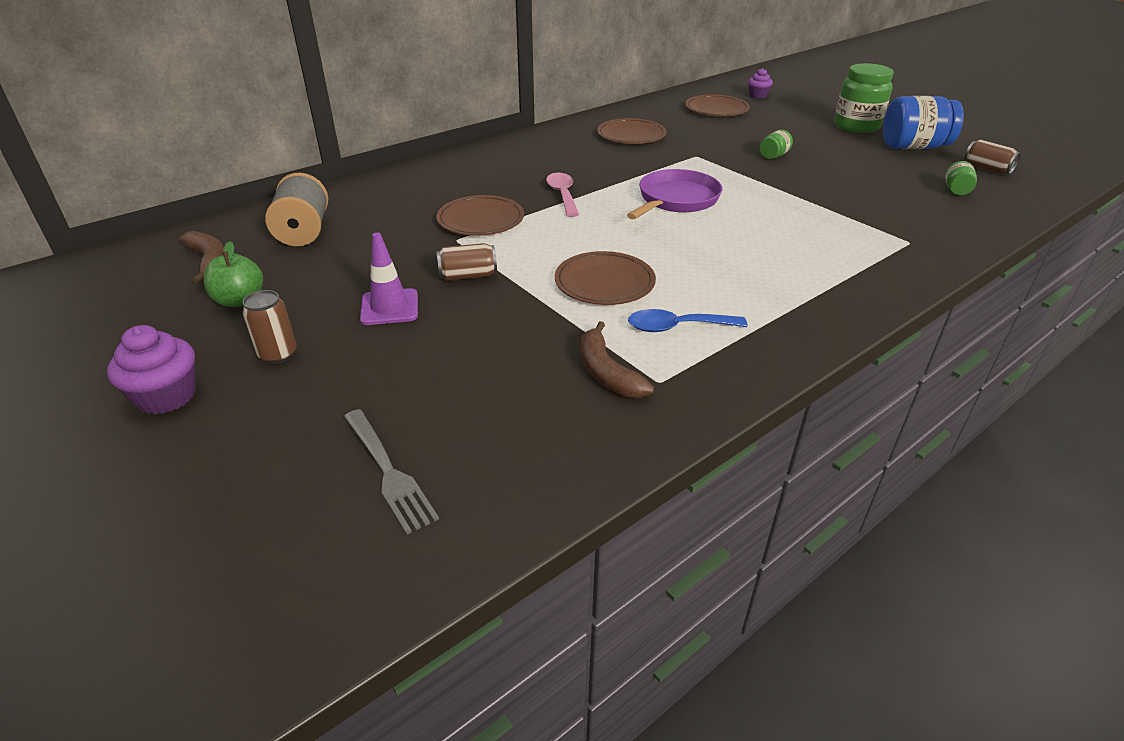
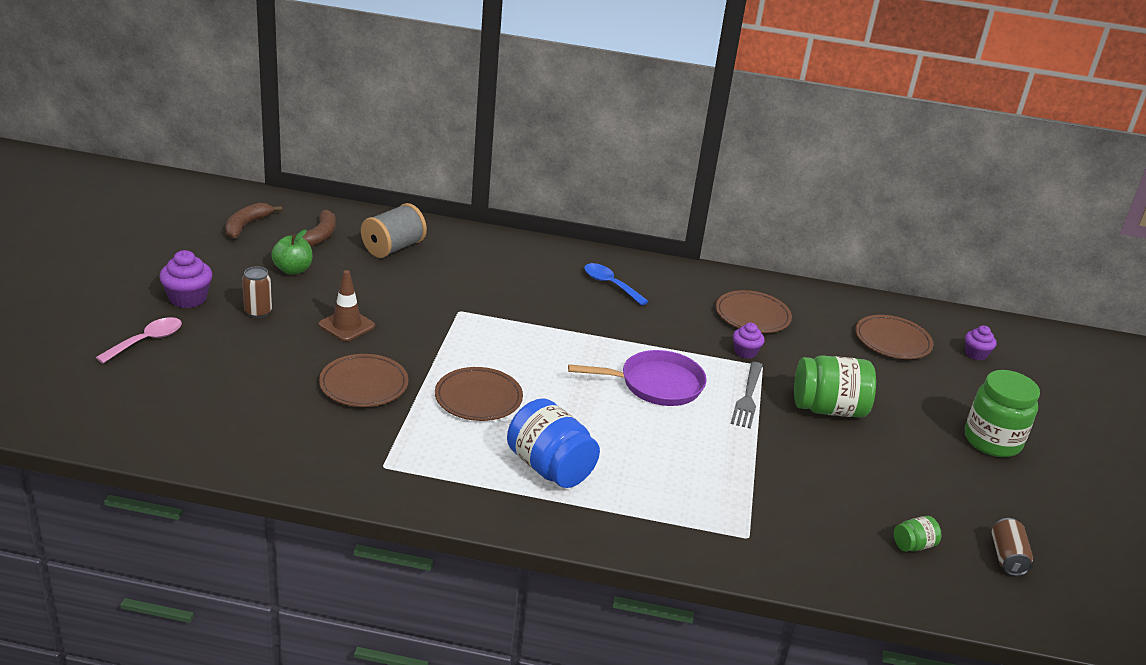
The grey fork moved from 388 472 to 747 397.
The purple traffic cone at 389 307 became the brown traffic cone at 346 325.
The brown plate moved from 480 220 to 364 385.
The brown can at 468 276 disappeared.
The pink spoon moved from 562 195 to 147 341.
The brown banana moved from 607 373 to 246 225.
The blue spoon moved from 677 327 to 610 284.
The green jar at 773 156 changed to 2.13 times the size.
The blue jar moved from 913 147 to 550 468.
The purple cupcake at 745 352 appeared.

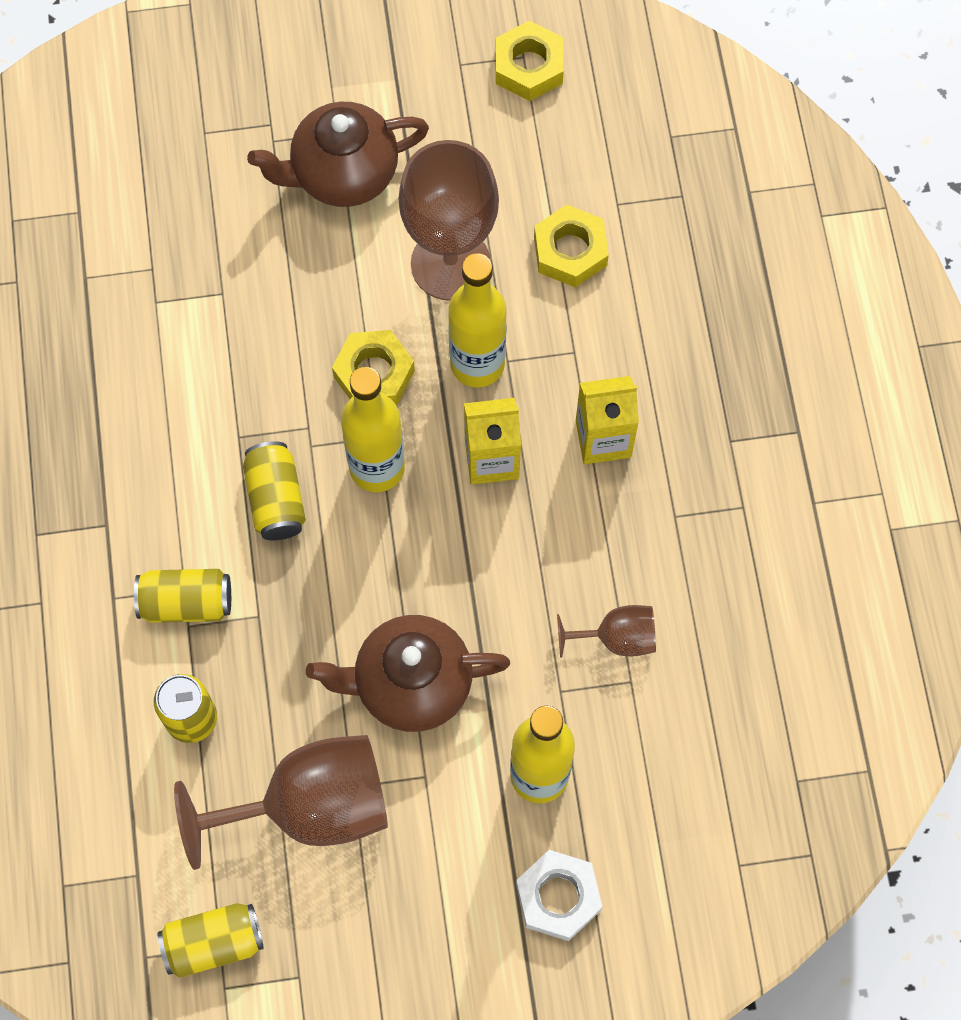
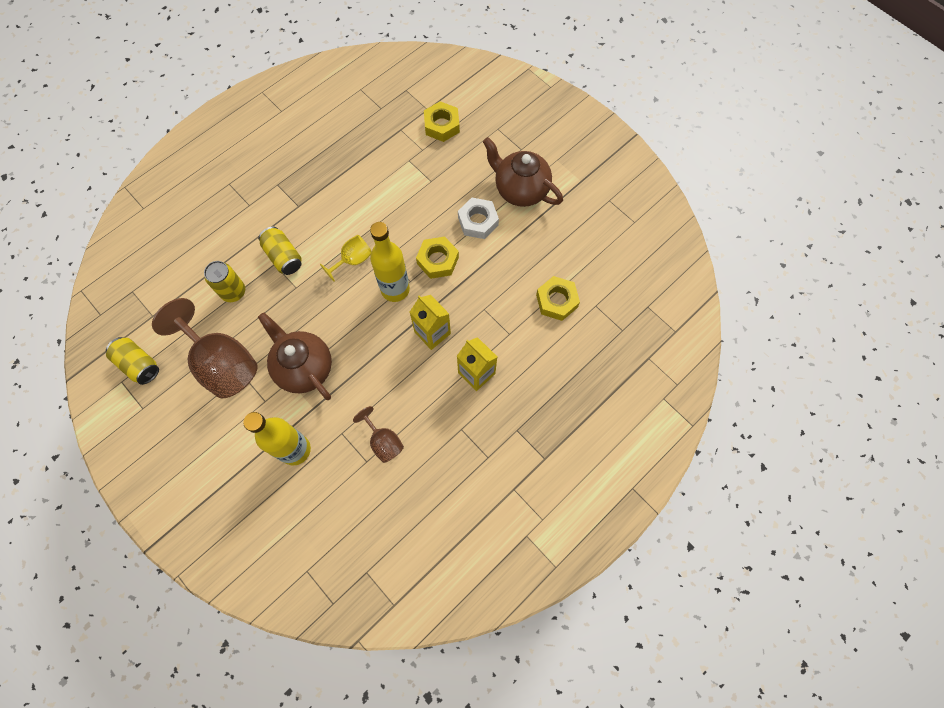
The yellow can at 276 499 was replaced by the yellow goblet at 353 260.
The brown goblet at 450 264 disappeared.
The yellow bottle at 477 364 disappeared.
The yellow nut moved from 529 67 to 442 125.
The white nut moved from 558 897 to 478 221.

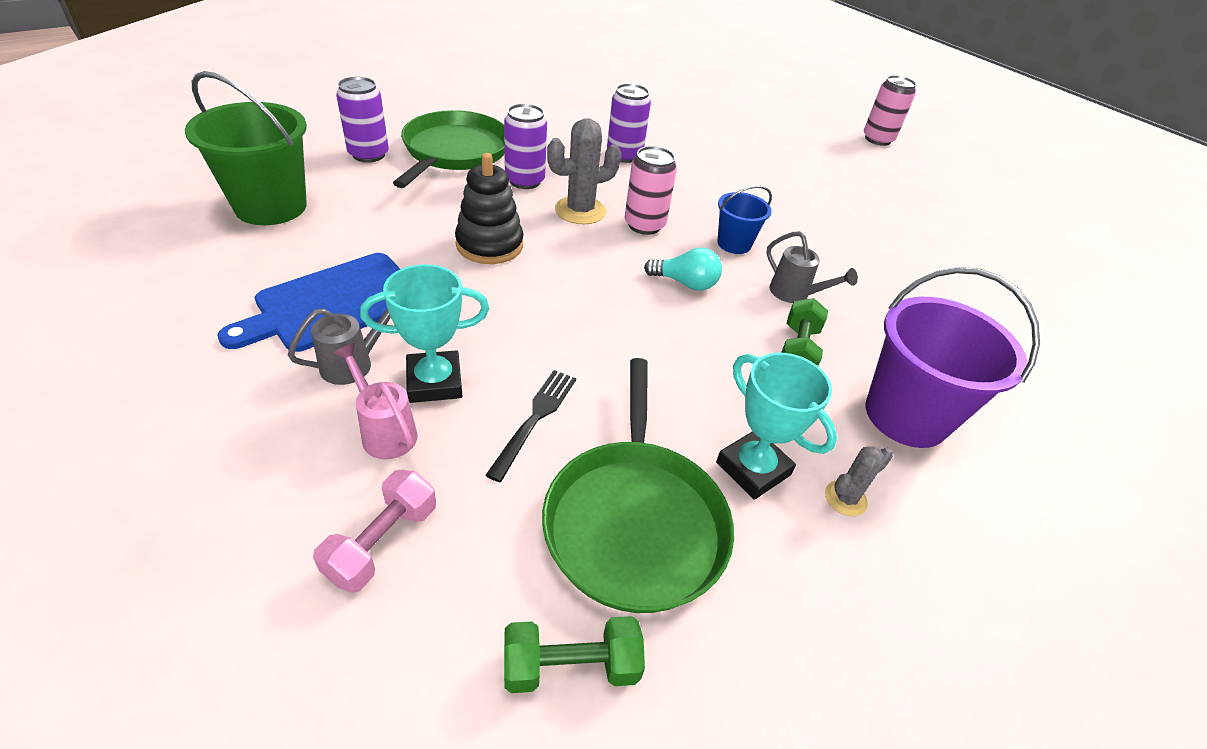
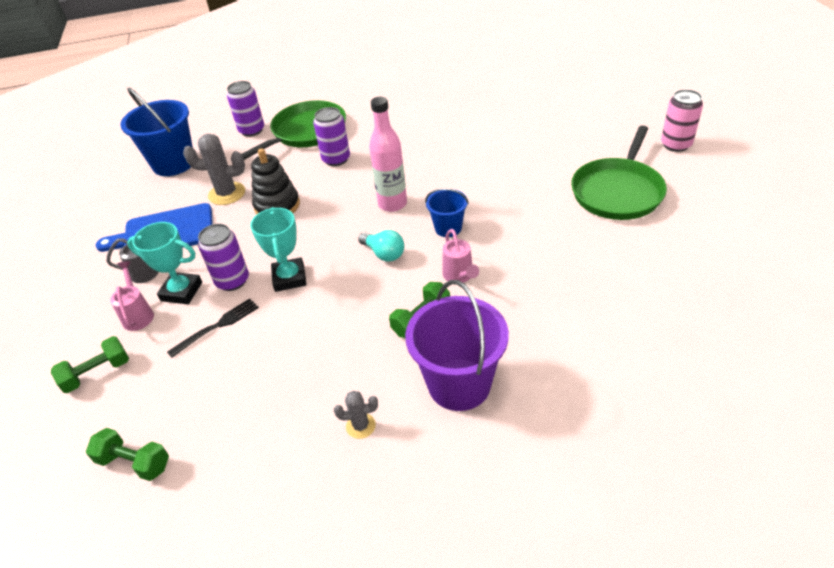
The green bucket at 271 206 became the blue bucket at 173 163.
The pink dumbbell at 382 542 became the green dumbbell at 97 373.
The green pan moved from 635 521 to 618 191.
The grey cactus moved from 580 211 to 227 194.
The purple can moved from 624 155 to 232 281.
The pink can at 644 225 was replaced by the pink bottle at 392 204.
The turquoise trophy moved from 753 469 to 289 278.
The grey watering can at 794 294 became the pink watering can at 459 276.

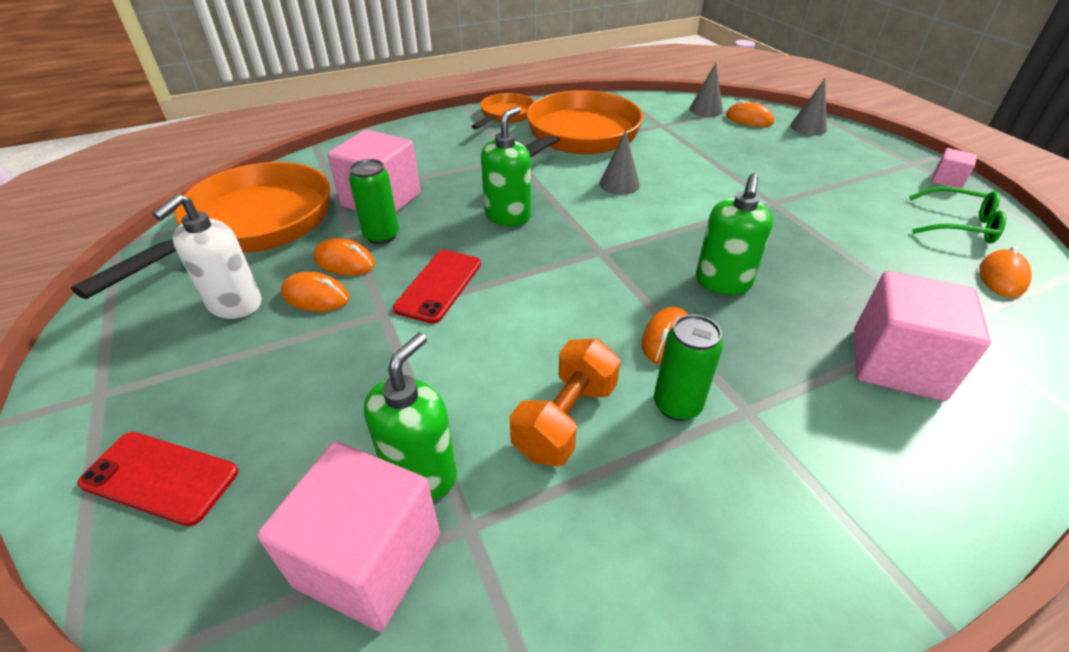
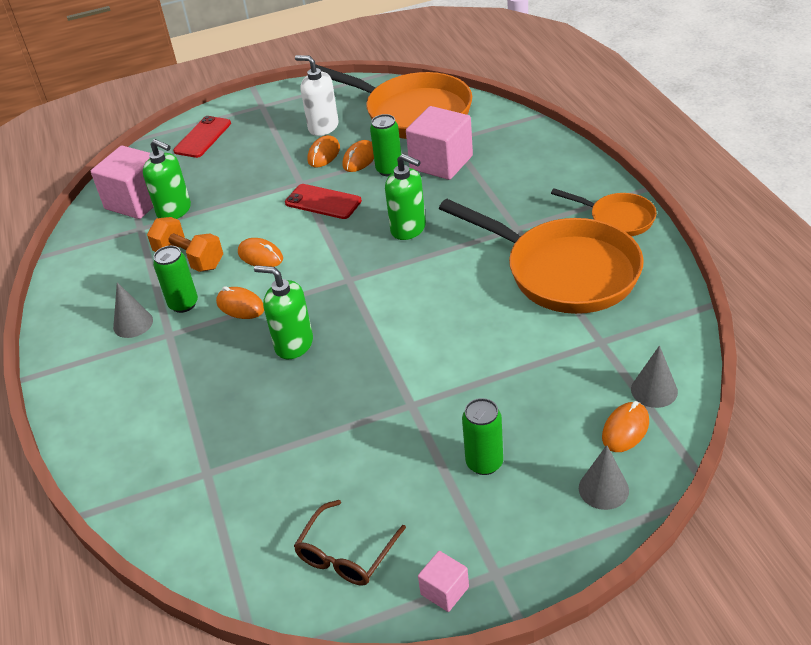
The grey cone moved from 619 184 to 133 323.
The pink cube at 896 363 disappeared.
The green glasses at 958 225 became the brown glasses at 346 553.
The orange mouse moved from 1002 277 to 260 256.
The green can at 484 463 appeared.

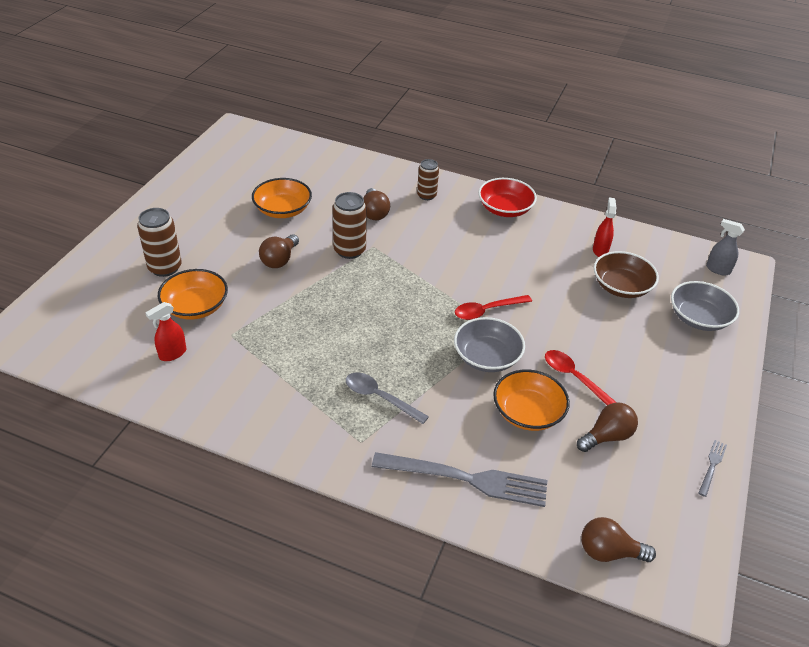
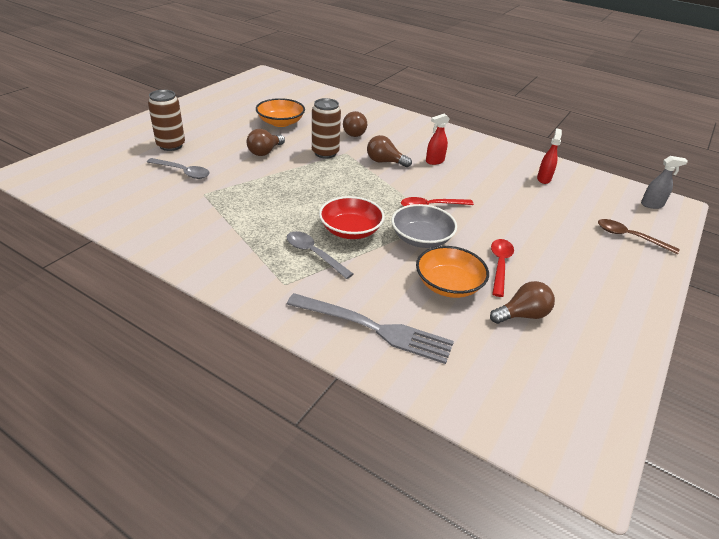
The red spray bottle moved from 172 354 to 434 161.
The orange bowl at 195 306 was replaced by the grey spoon at 183 172.
The brown can at 426 195 disappeared.
The red bowl moved from 505 209 to 350 230.
The red spoon at 574 378 turned 45 degrees clockwise.
The brown light bulb moved from 609 552 to 385 162.
The brown bowl at 621 286 disappeared.
The grey bowl at 698 318 was replaced by the brown spoon at 629 237.
The grey fork at 712 466 disappeared.
The grey spray bottle at 717 269 turned 135 degrees clockwise.

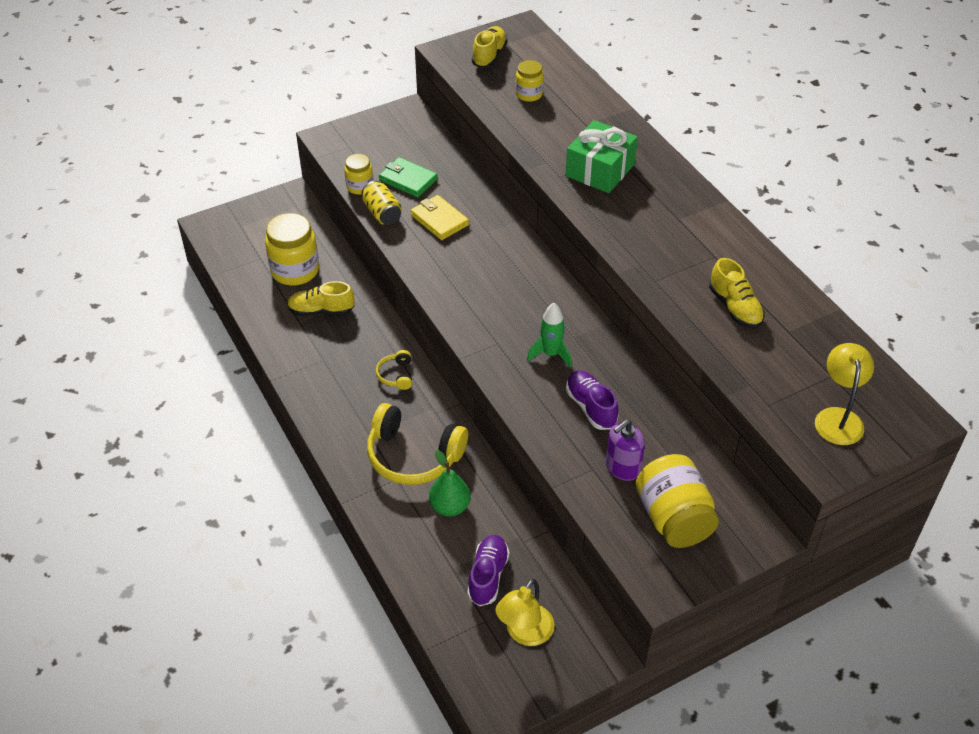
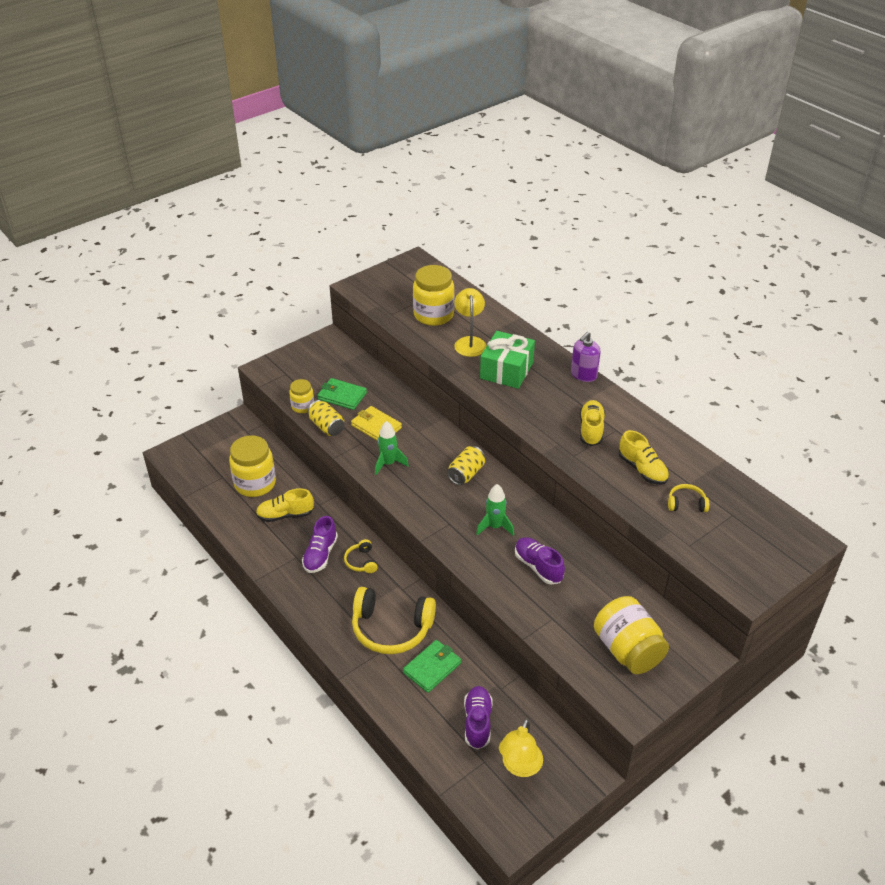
The green pear at 450 507 was replaced by the green wallet at 432 667.
The yellow shoe moved from 489 56 to 591 430.
The yellow jar at 529 94 changed to 1.79 times the size.
The purple soap dispenser moved from 622 467 to 583 375.
The yellow lamp moved from 838 417 to 469 342.
The purple shoe at 320 554 appeared.
The green rocket at 388 463 appeared.
The yellow can at 466 474 appeared.
The yellow headphones at 686 503 appeared.

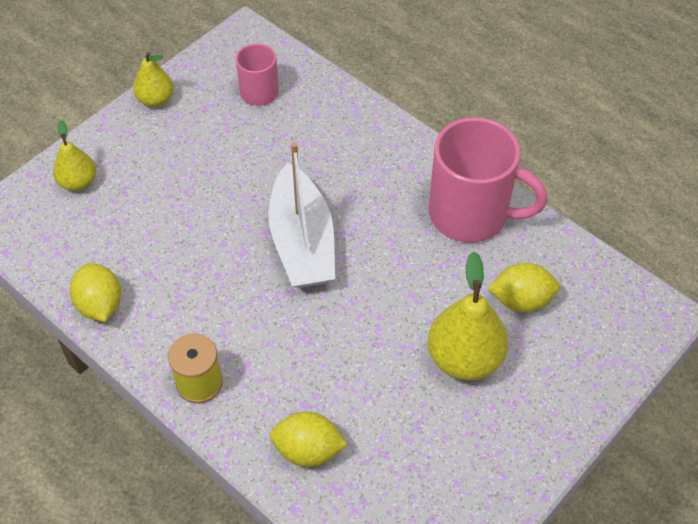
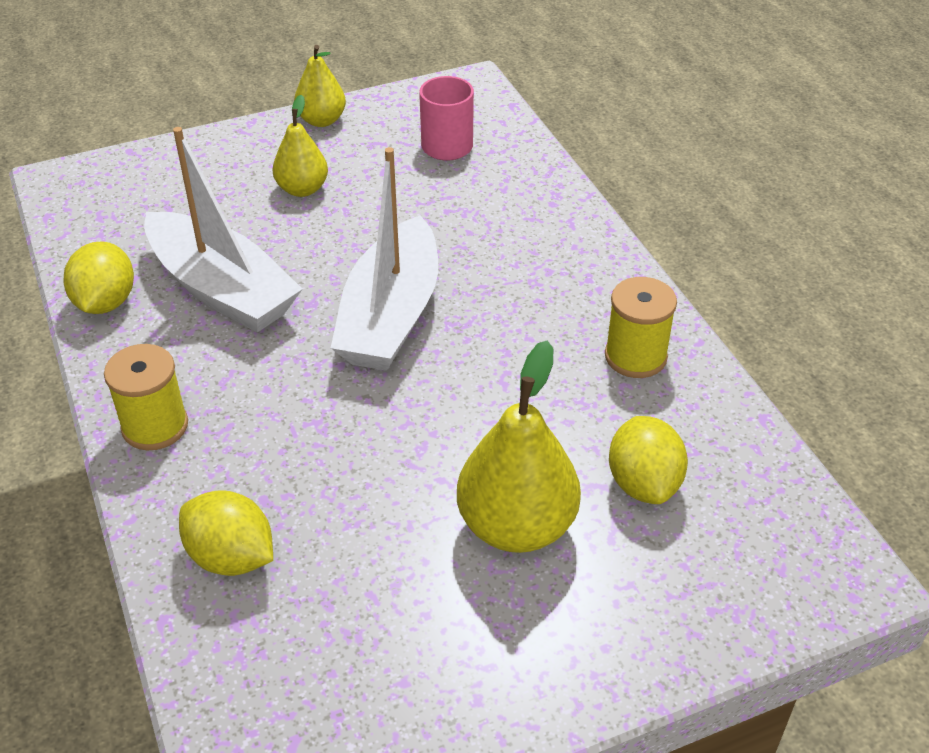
The yellow pear moved from 78 182 to 302 189.
The pink mug at 471 214 was replaced by the yellow spool at 635 356.
The yellow lemon at 521 300 turned 60 degrees clockwise.
The white boat at 222 289 appeared.

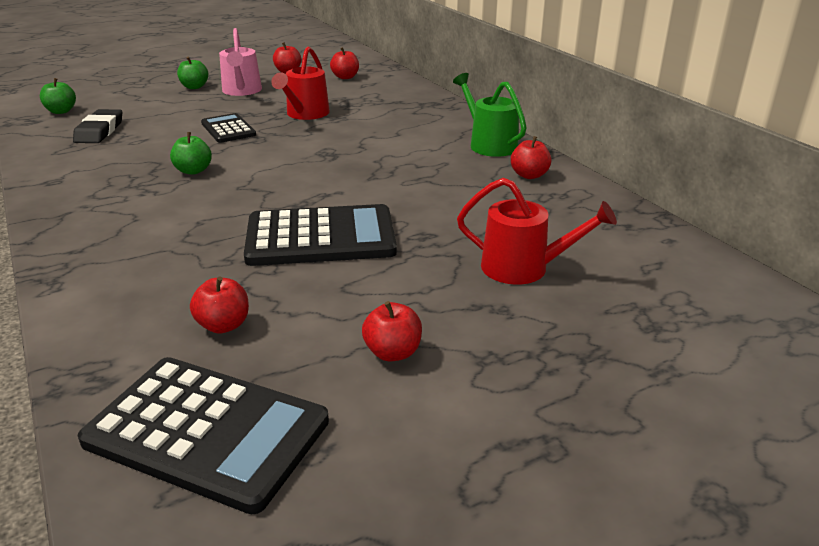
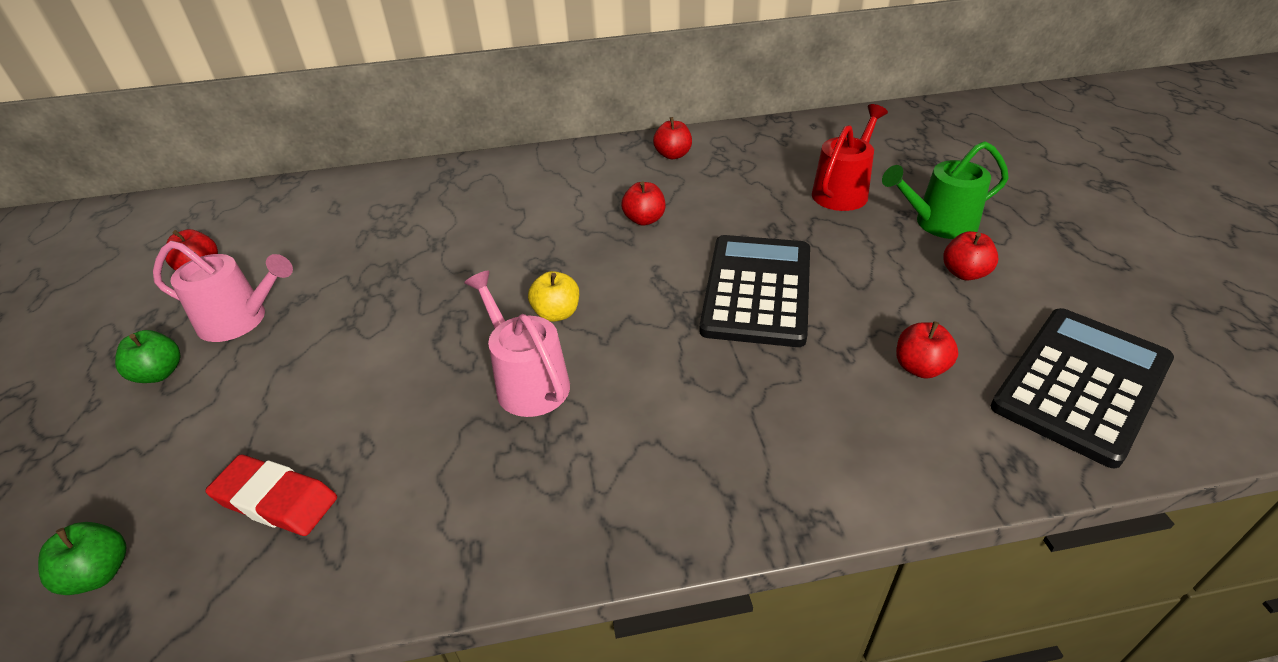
The black eraser at 99 131 became the red eraser at 276 500.
The green apple at 193 171 was replaced by the pink watering can at 527 382.
The black calculator at 228 129 disappeared.
The red watering can at 305 114 disappeared.
The red apple moved from 345 77 to 644 219.
The green watering can moved from 489 144 to 939 223.
The yellow apple at 556 313 appeared.

